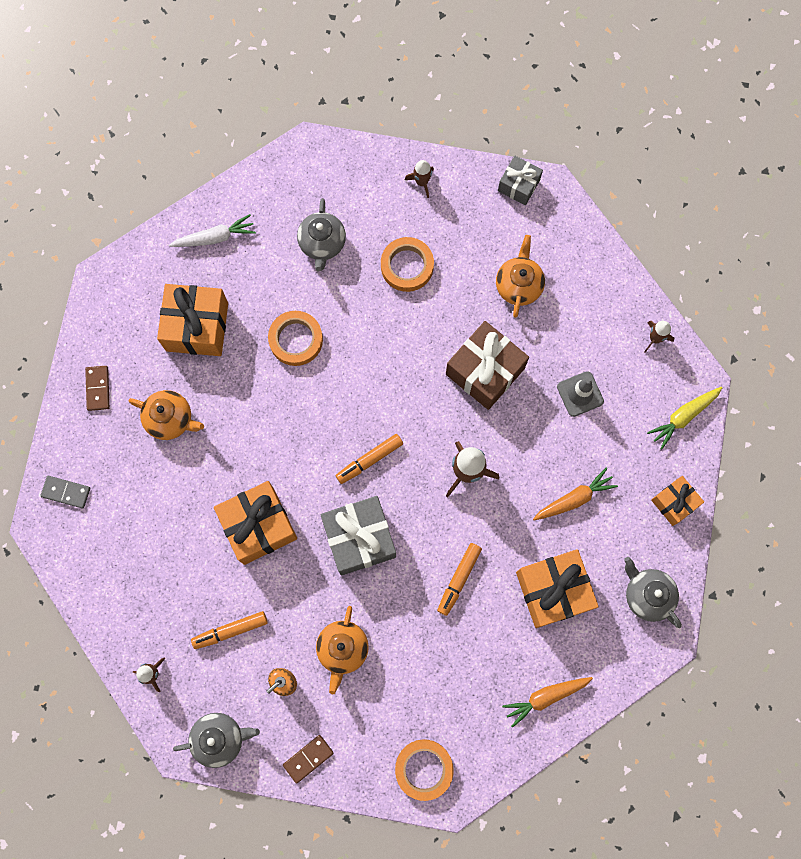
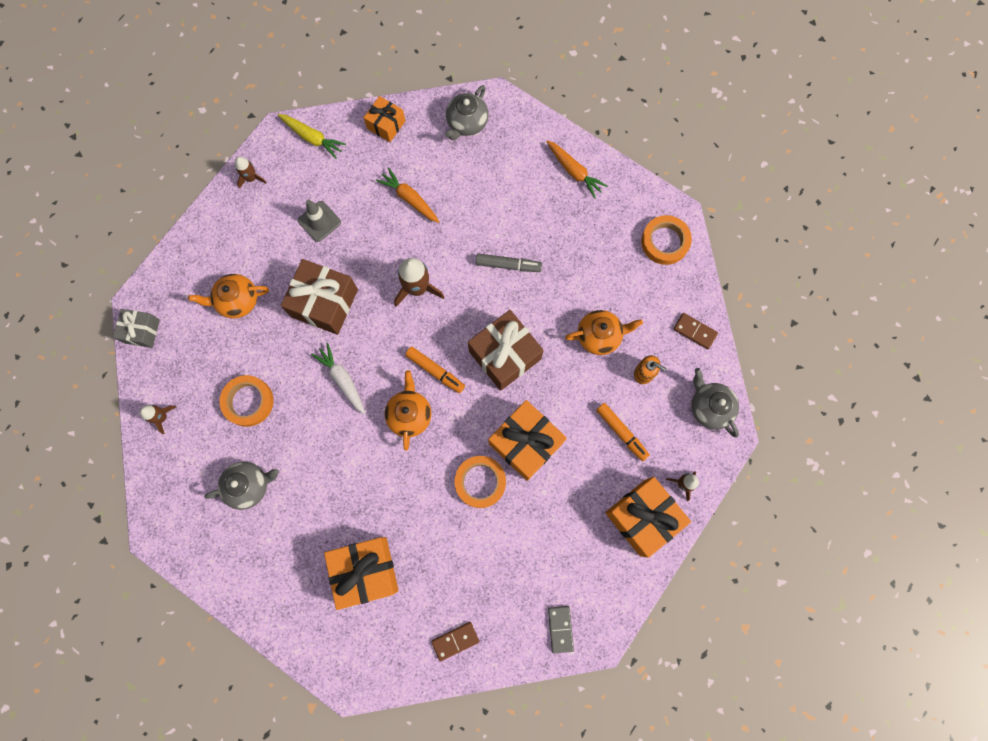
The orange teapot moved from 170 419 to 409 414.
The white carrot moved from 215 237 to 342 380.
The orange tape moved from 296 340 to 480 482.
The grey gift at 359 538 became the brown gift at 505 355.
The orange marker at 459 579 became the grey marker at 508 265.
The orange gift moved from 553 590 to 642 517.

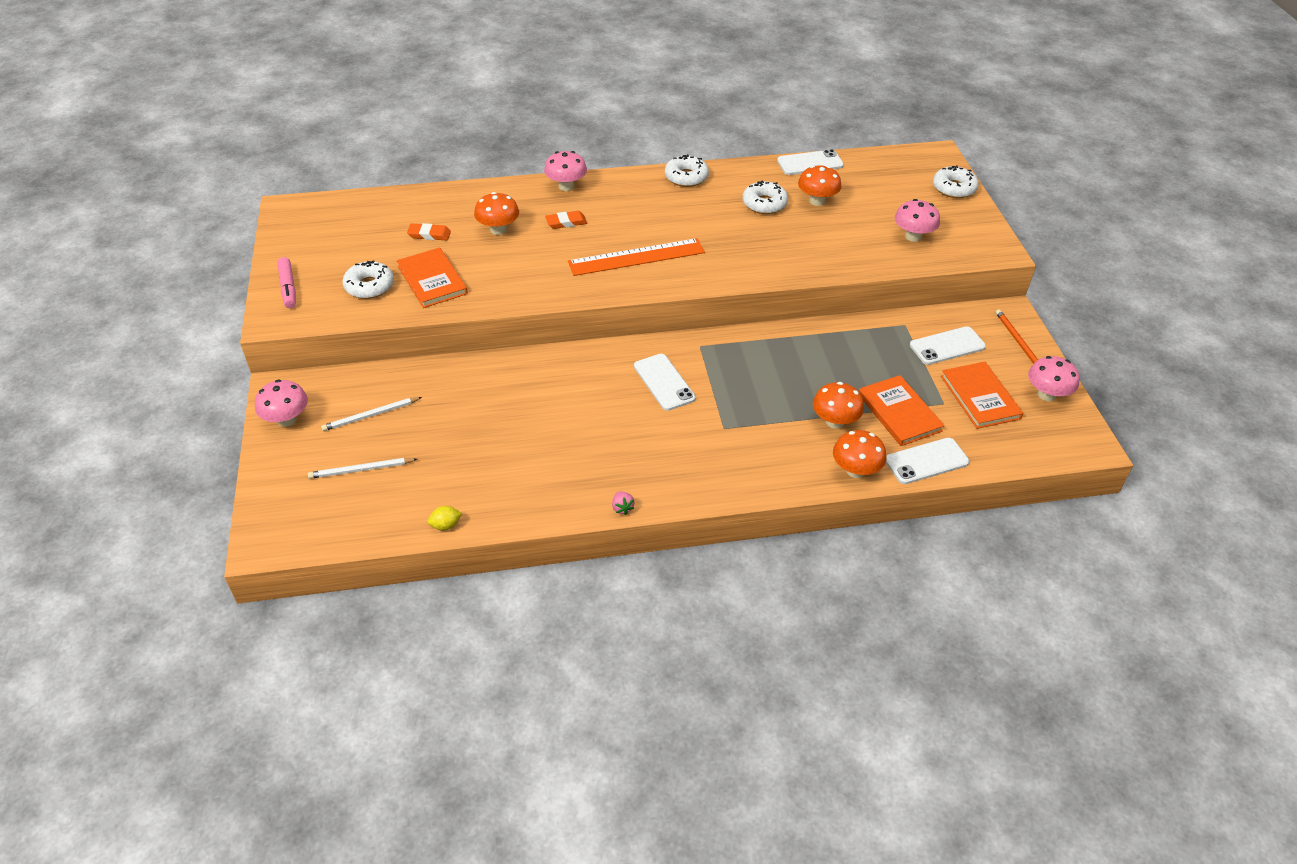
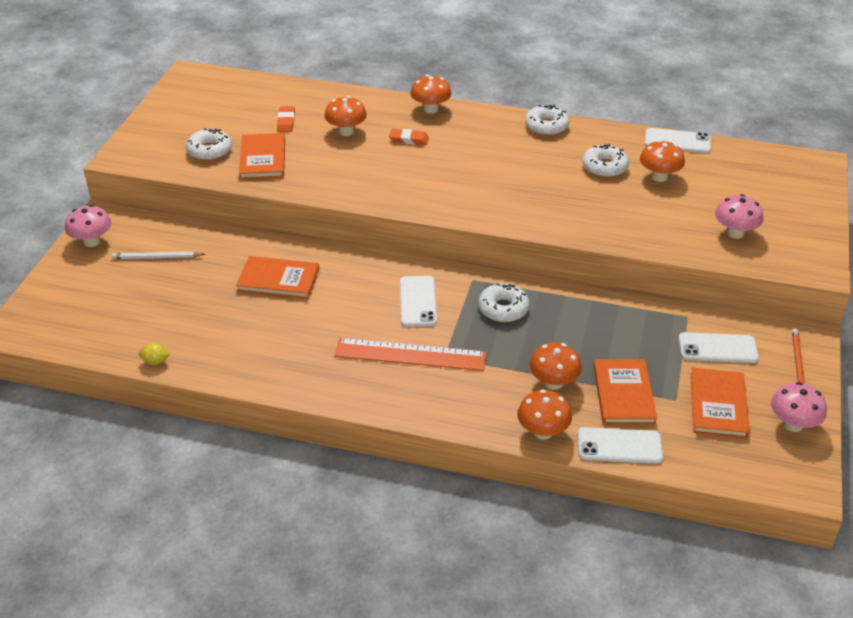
The pink marker at 288 288 disappeared.
The white pencil at 361 470 disappeared.
The orange eraser at 429 234 turned 60 degrees clockwise.
The pink mushroom at 566 186 became the orange mushroom at 430 109.
The orange ruler moved from 636 257 to 410 354.
The pink strawberry at 622 508 disappeared.
The white donut moved from 954 188 to 503 309.
The orange book at 278 280 appeared.

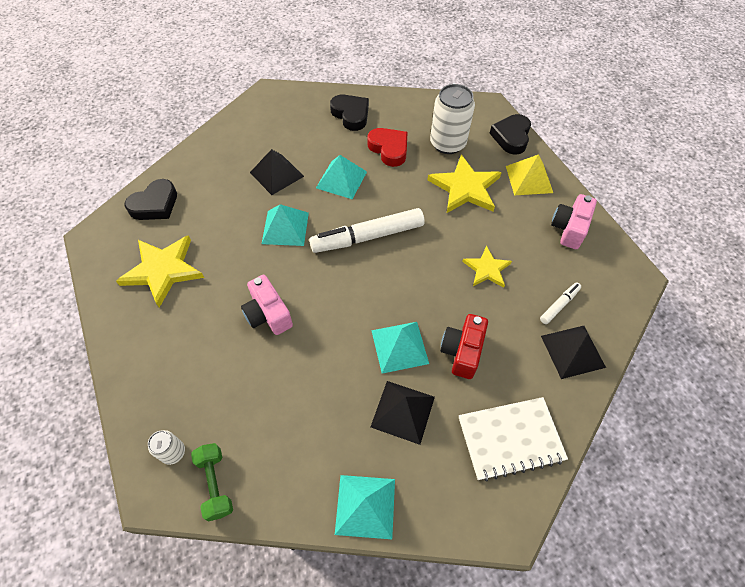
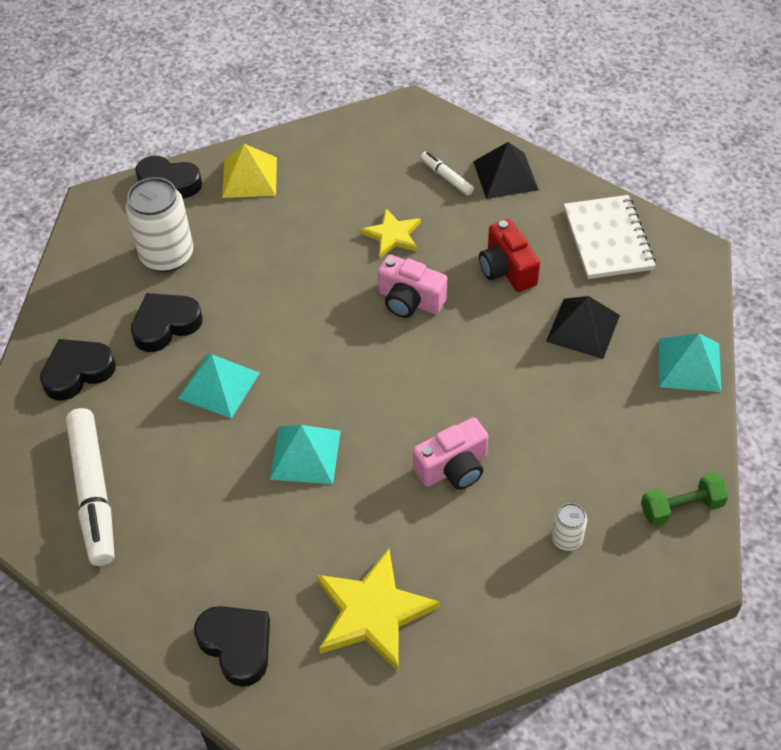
The white can moved from 173 452 to 566 539.
The black pyramid at 276 174 disappeared.
The white marker moved from 368 237 to 93 491.
The red heart at 389 149 became the black heart at 165 325.
The turquoise pyramid at 399 346 disappeared.
The yellow star at 465 188 disappeared.
The red camera at 462 351 turned 45 degrees clockwise.
The pink camera moved from 569 229 to 410 301.

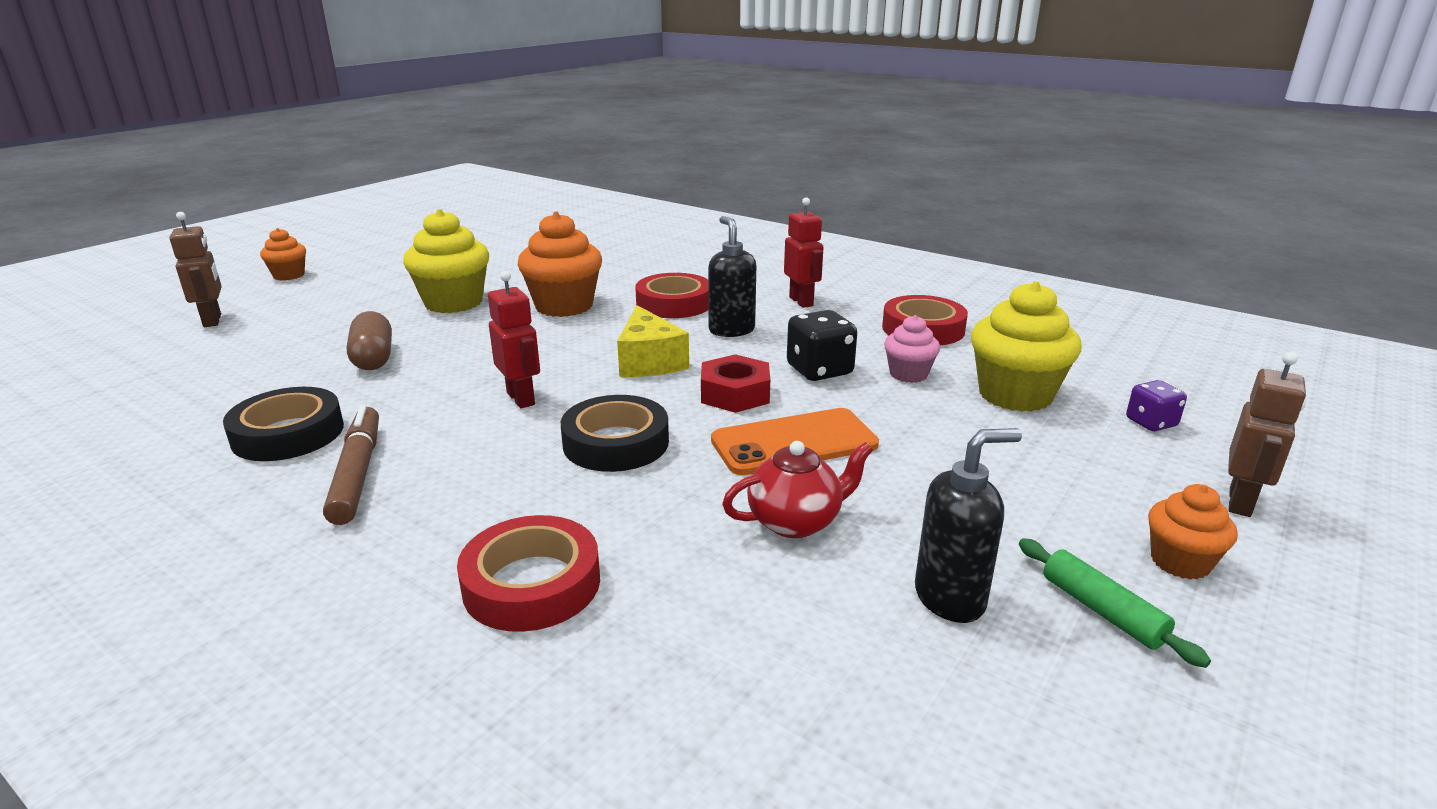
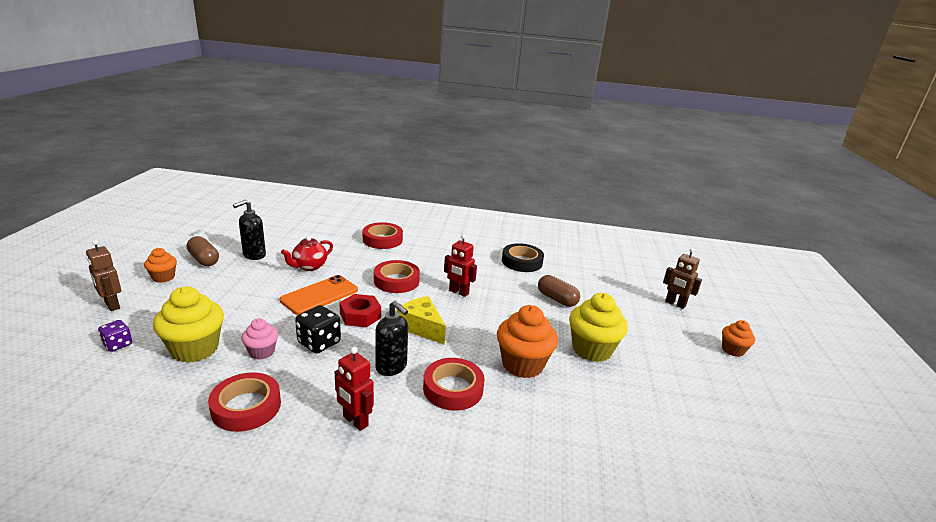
The brown marker at 357 473 disappeared.
The black tape at 616 443 became the red tape at 396 281.
The green rolling pin at 1101 611 was replaced by the brown capsule at 204 260.
The brown robot at 1240 502 turned 45 degrees counterclockwise.

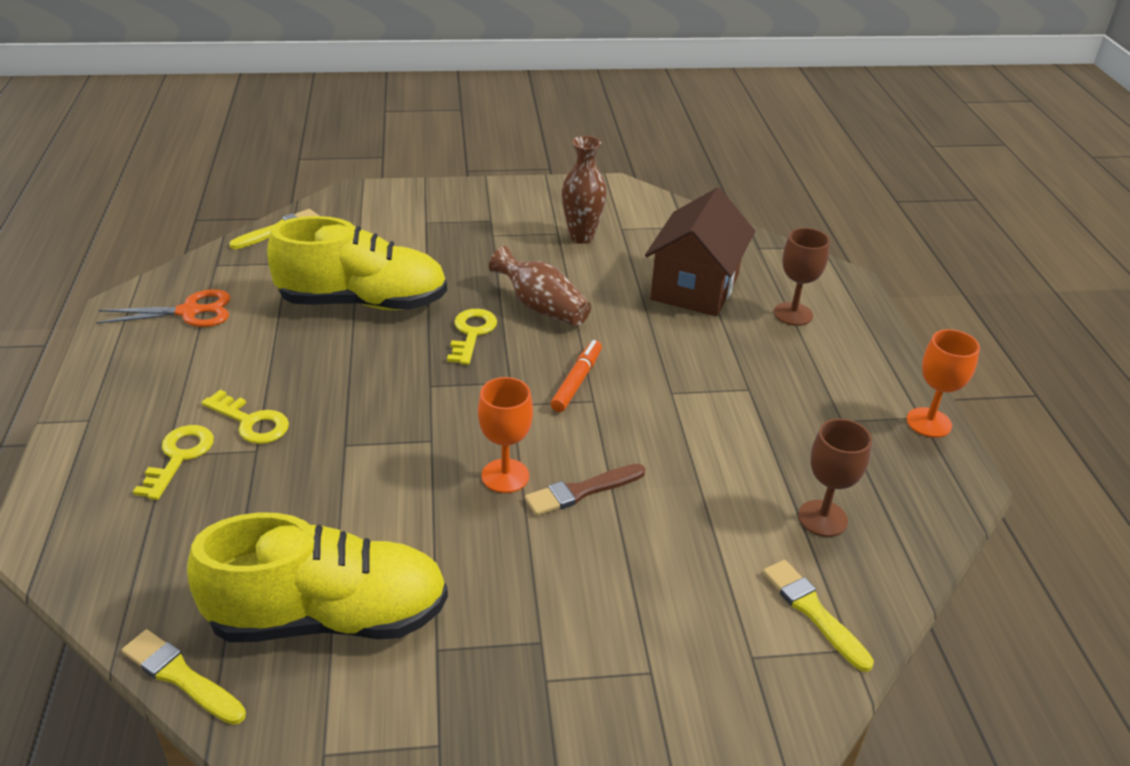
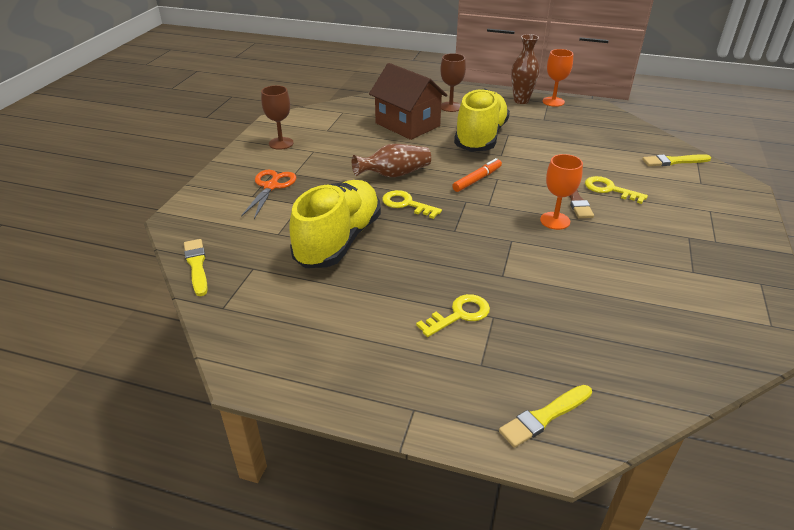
The orange scissors moved from 189 312 to 271 186.
The yellow brush moved from 181 677 to 544 417.
The yellow key moved from 179 457 to 609 189.
The yellow shoe moved from 329 617 to 480 138.
The orange marker at 576 381 turned 90 degrees clockwise.
The brown vase moved from 581 237 to 521 100.
The brown goblet moved from 822 518 to 281 143.

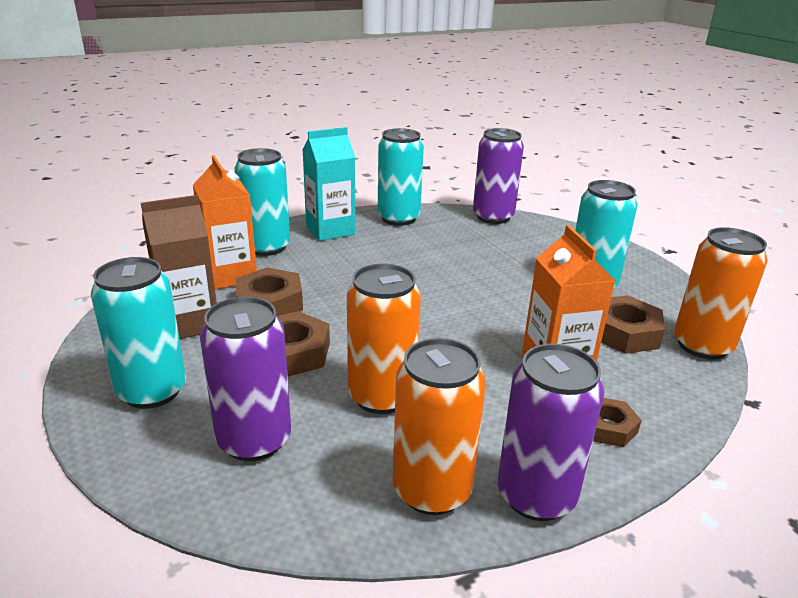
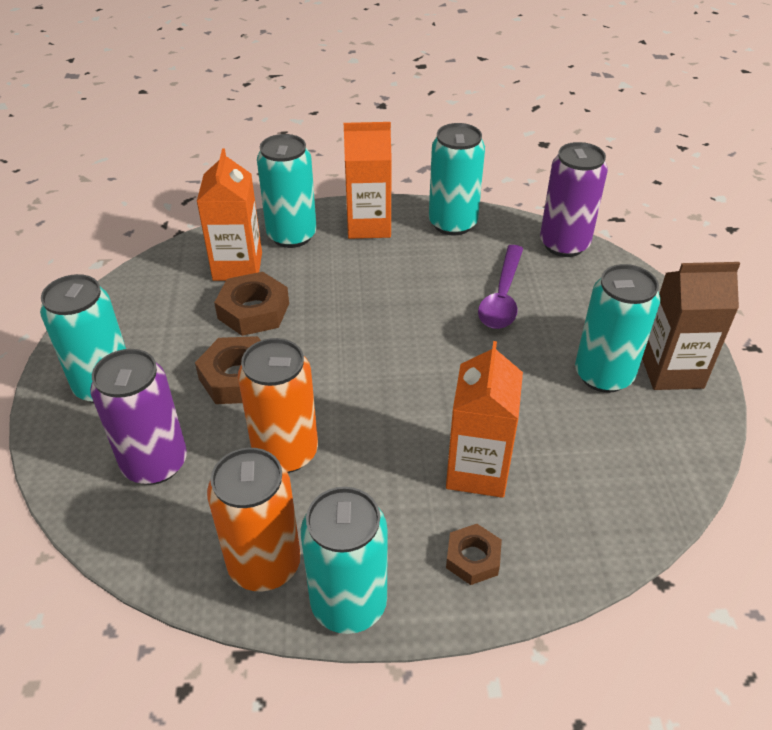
The brown carton moved from 189 323 to 671 371.
The turquoise carton at 330 230 became the orange carton at 368 225.
The purple can at 536 496 became the turquoise can at 349 603.
The brown nut at 624 332 disappeared.
The orange can at 702 346 disappeared.
The purple spoon at 502 297 appeared.

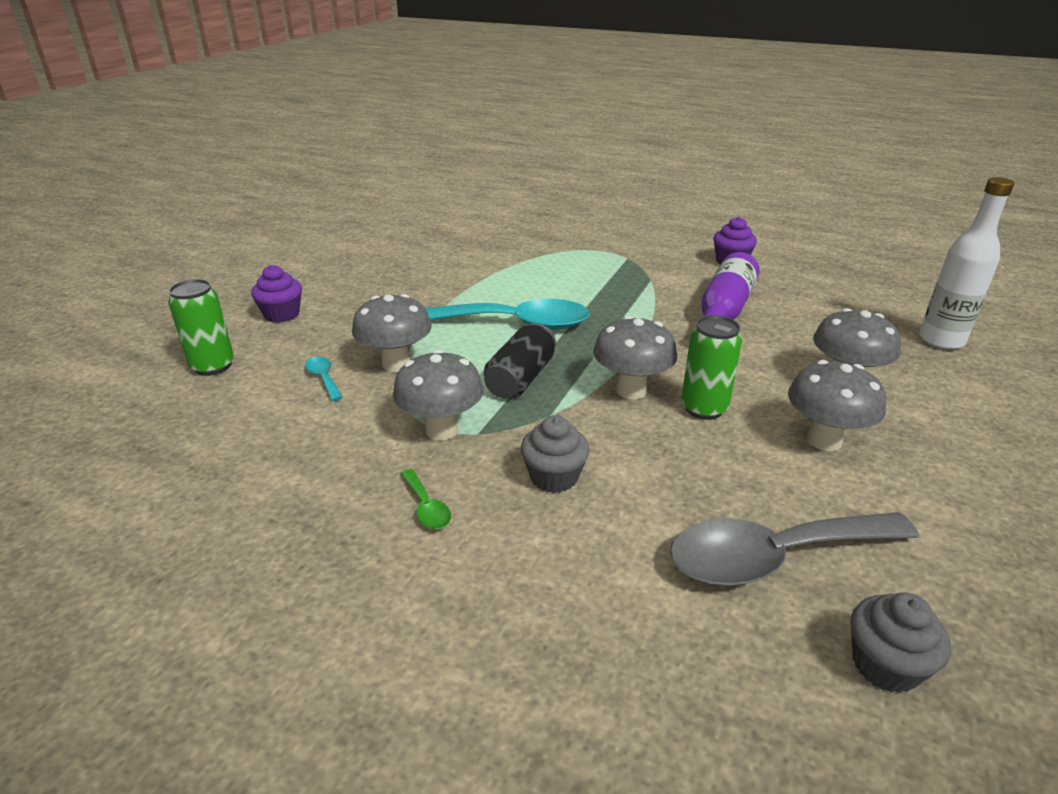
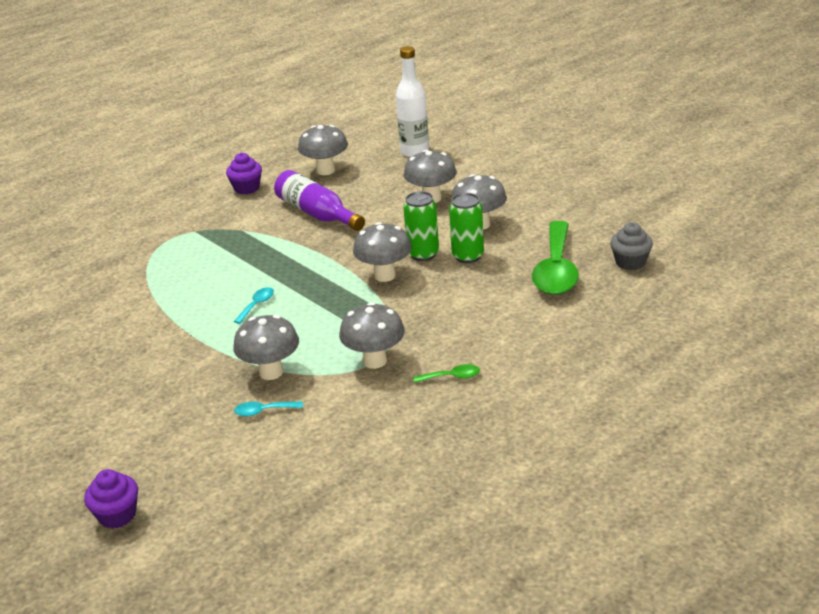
The green can moved from 213 366 to 468 256.
The purple cupcake moved from 282 314 to 117 515.
The turquoise spoon at 517 324 changed to 0.41 times the size.
The black can at 520 378 disappeared.
The grey cupcake at 554 477 disappeared.
The grey spoon at 773 557 became the green spoon at 556 270.
The grey mushroom at 325 170 appeared.

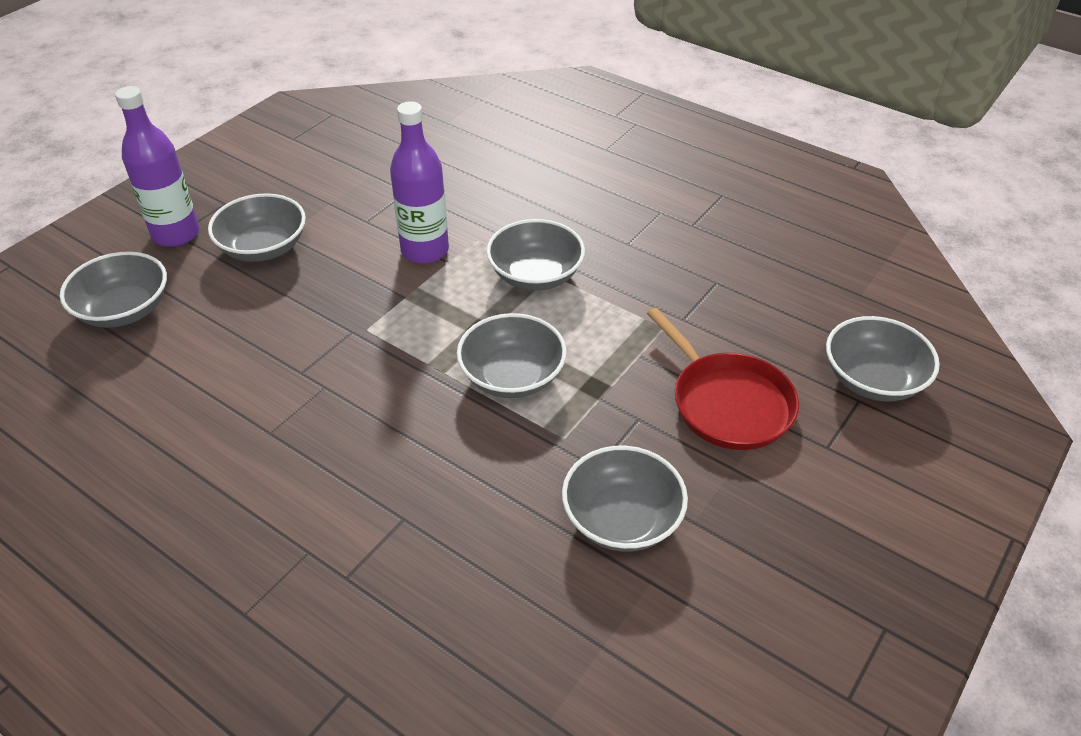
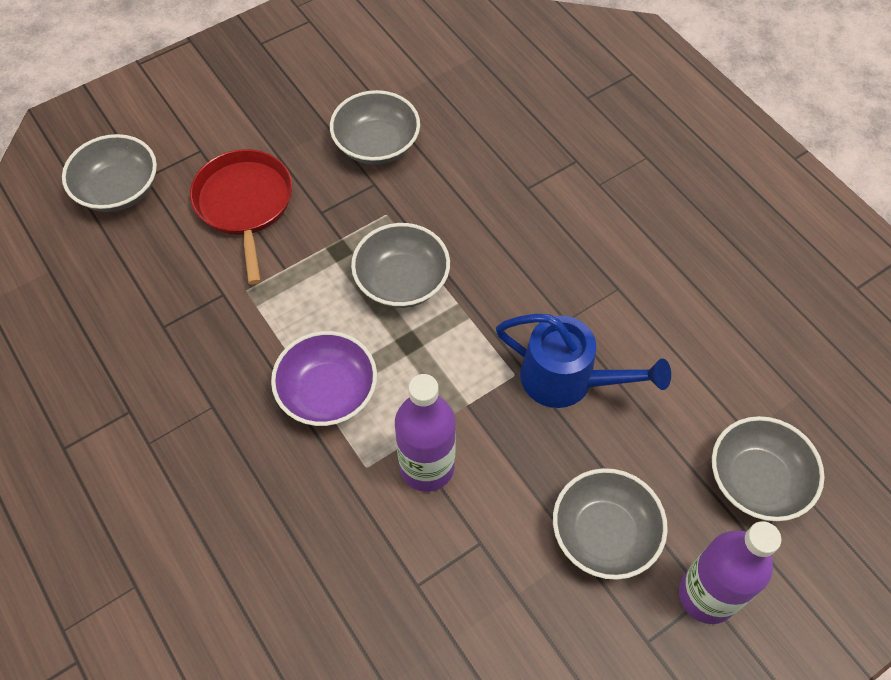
The grey bowl at 535 275 became the purple bowl at 328 392.
The blue watering can at 568 380 appeared.

